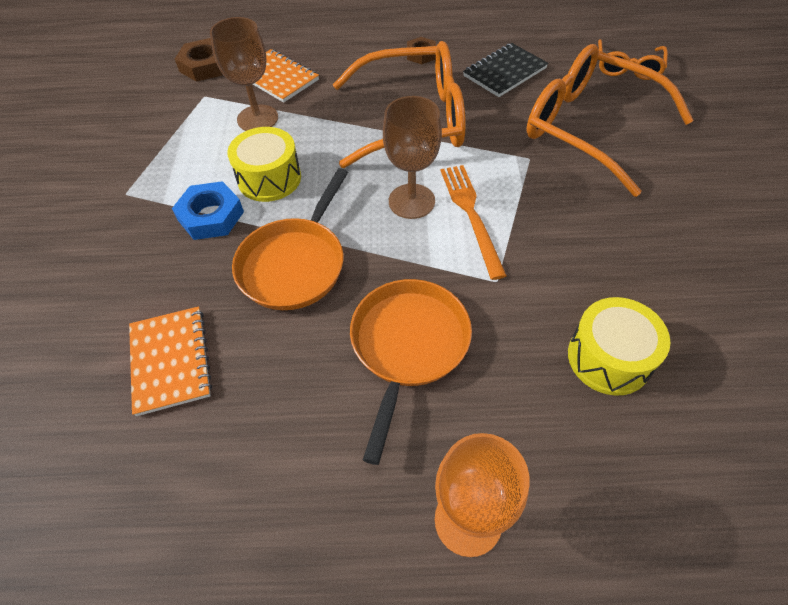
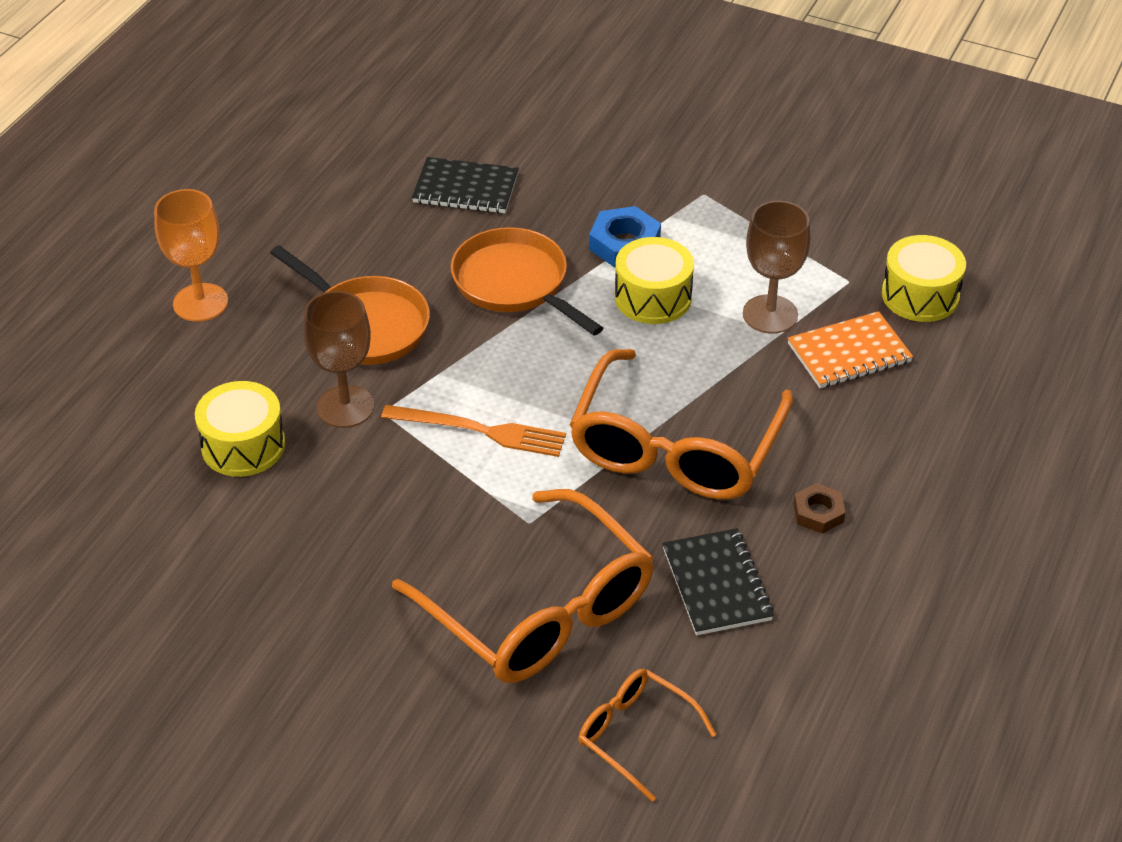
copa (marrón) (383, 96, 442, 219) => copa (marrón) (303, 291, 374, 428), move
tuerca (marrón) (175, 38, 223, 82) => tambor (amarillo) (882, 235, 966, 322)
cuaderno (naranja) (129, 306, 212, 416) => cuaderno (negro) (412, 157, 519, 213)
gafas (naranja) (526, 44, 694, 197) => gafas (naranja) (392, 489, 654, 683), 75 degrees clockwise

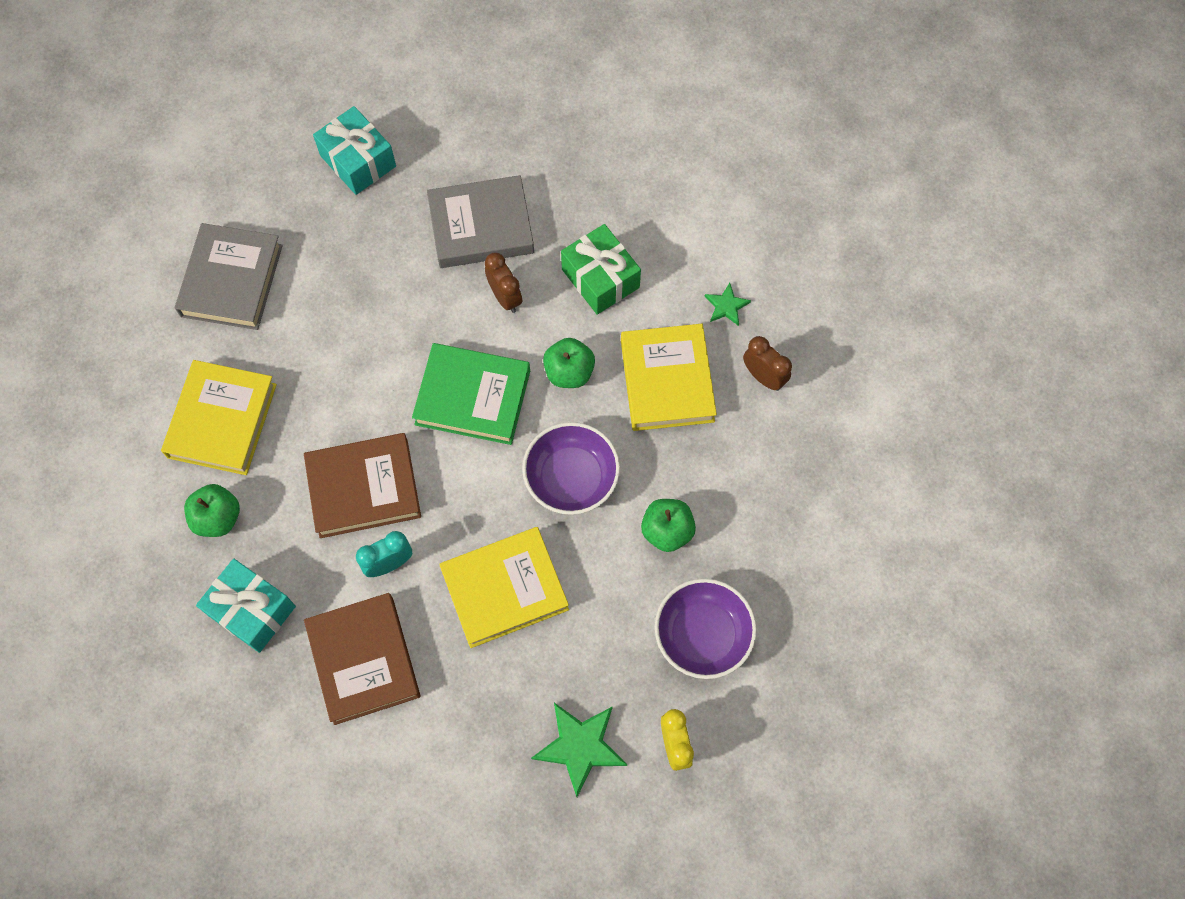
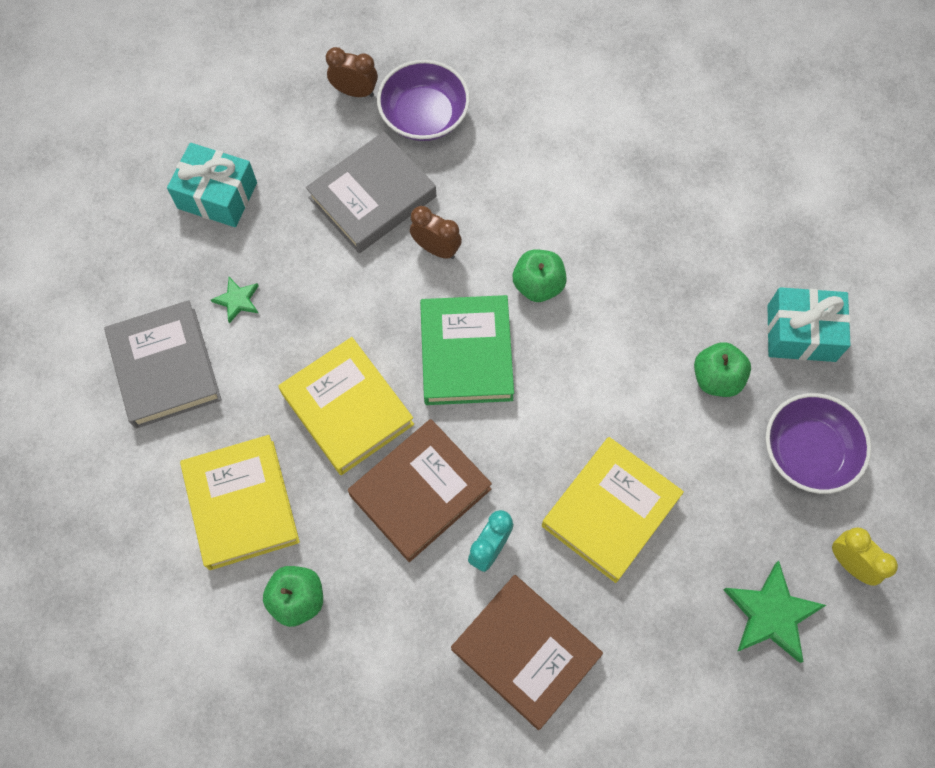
regalo (verde) (561, 224, 641, 314) => nothing
regalo (turquesa) (196, 559, 296, 653) => regalo (turquesa) (767, 287, 851, 362), move
cuenco (morado) (522, 422, 620, 515) => cuenco (morado) (377, 60, 470, 141), move
libro (amarillo) (621, 324, 717, 431) => libro (amarillo) (278, 337, 414, 475), move
estrella (verde) (705, 283, 751, 326) => estrella (verde) (211, 277, 259, 323), move
despertador (marrón) (743, 336, 792, 391) => despertador (marrón) (326, 47, 378, 97), move
libro (verde) (412, 343, 530, 445) => libro (verde) (420, 295, 514, 405), 75 degrees counterclockwise

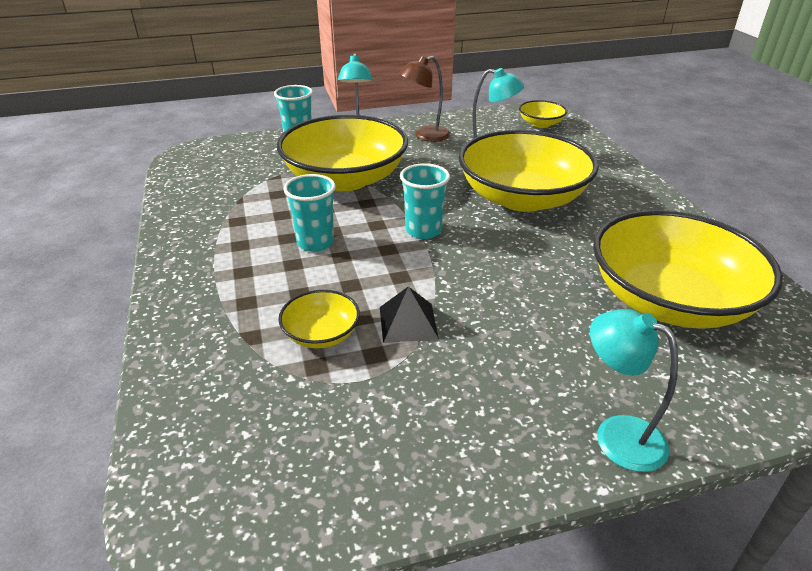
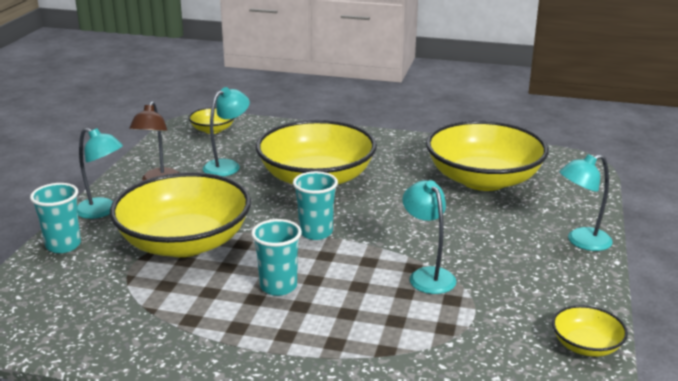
cuenco (amarillo) (278, 290, 360, 348) => cuenco (amarillo) (552, 305, 628, 357), move
pirámide (negro) (380, 286, 439, 343) => lámpara (turquesa) (402, 180, 457, 294)

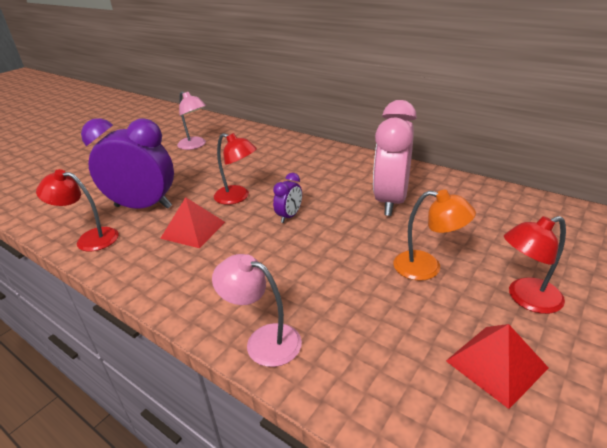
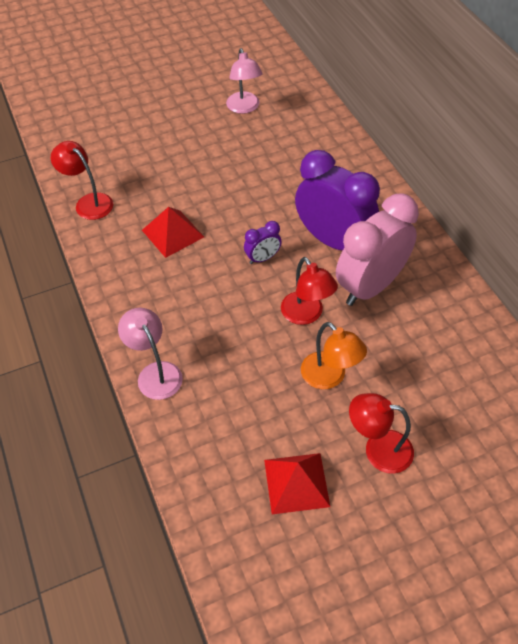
despertador (morado) (81, 118, 174, 209) => despertador (morado) (295, 150, 380, 250), move
lámpara (rojo) (214, 133, 257, 205) => lámpara (rojo) (281, 257, 338, 325), move

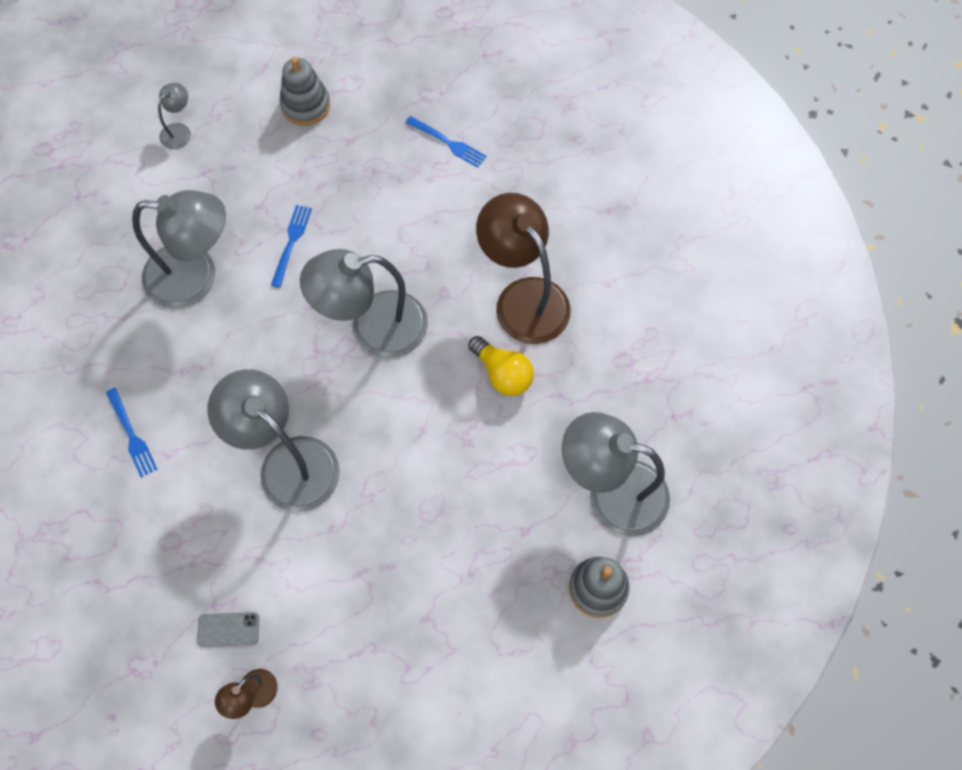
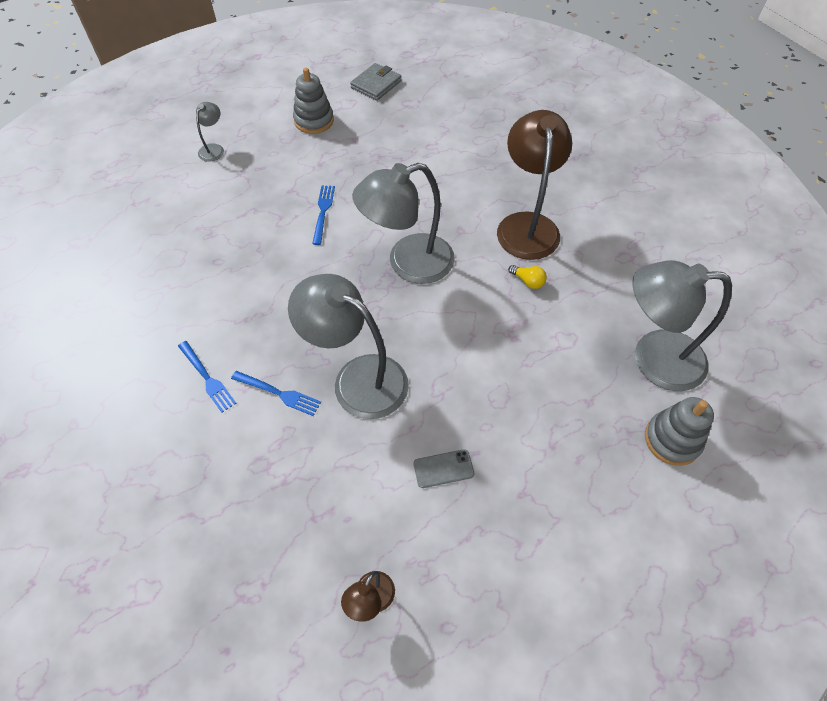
lámpara (gris) (132, 190, 226, 308) => nothing
nothing => cartera (gris) (350, 63, 401, 101)
móvil (gris) (197, 612, 259, 647) => móvil (gris) (414, 449, 474, 488), move
tenedor (azul) (405, 116, 487, 168) => tenedor (azul) (231, 371, 321, 416), move
lámpara (marrón) (476, 193, 571, 344) => lámpara (marrón) (497, 110, 572, 260), 45 degrees clockwise
bombilla (amarillo) (468, 336, 534, 396) => bombilla (amarillo) (508, 265, 547, 289), x0.58

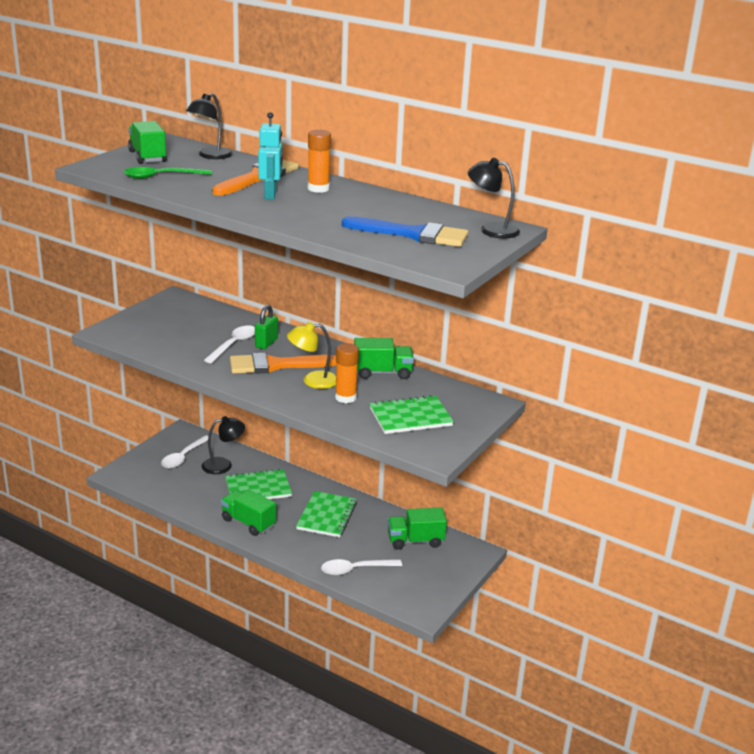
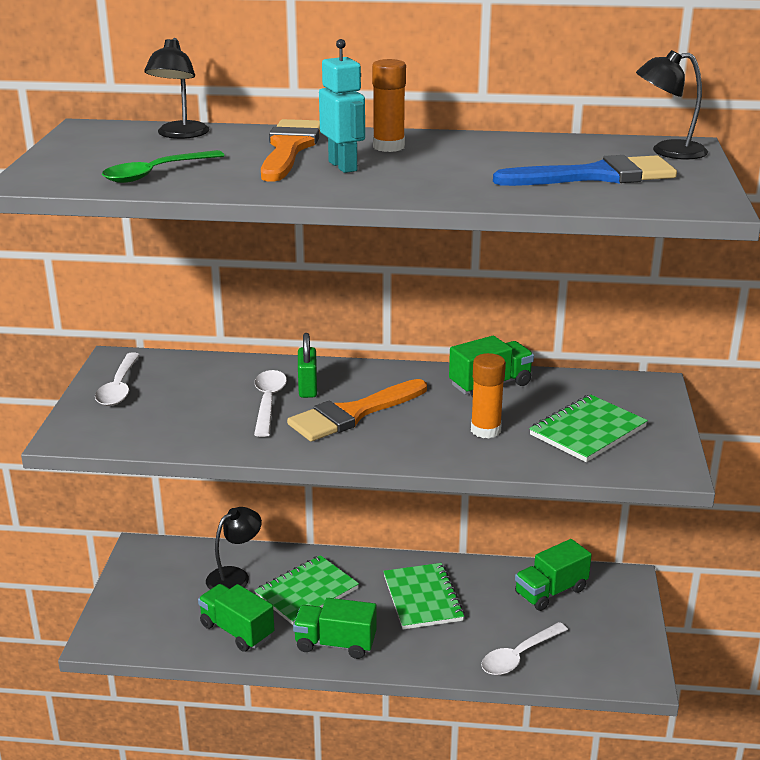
lámpara (amarillo) (287, 322, 336, 389) => nothing
camión (verde) (128, 121, 167, 164) => camión (verde) (198, 584, 275, 652), move
cuchara (blanco) (161, 435, 208, 468) => cuchara (blanco) (95, 353, 140, 406), move

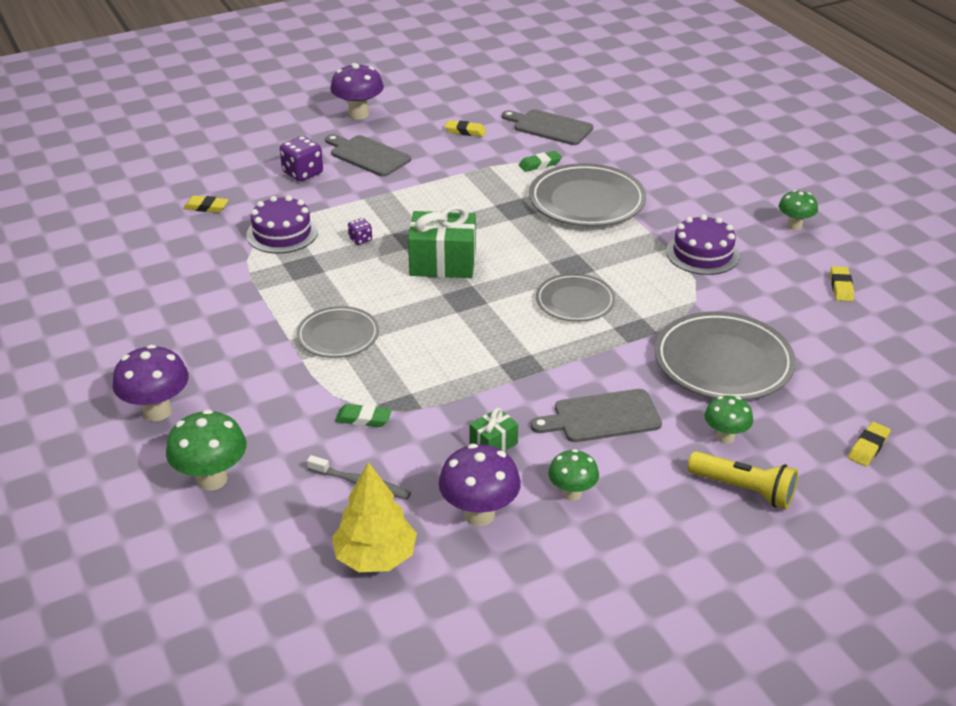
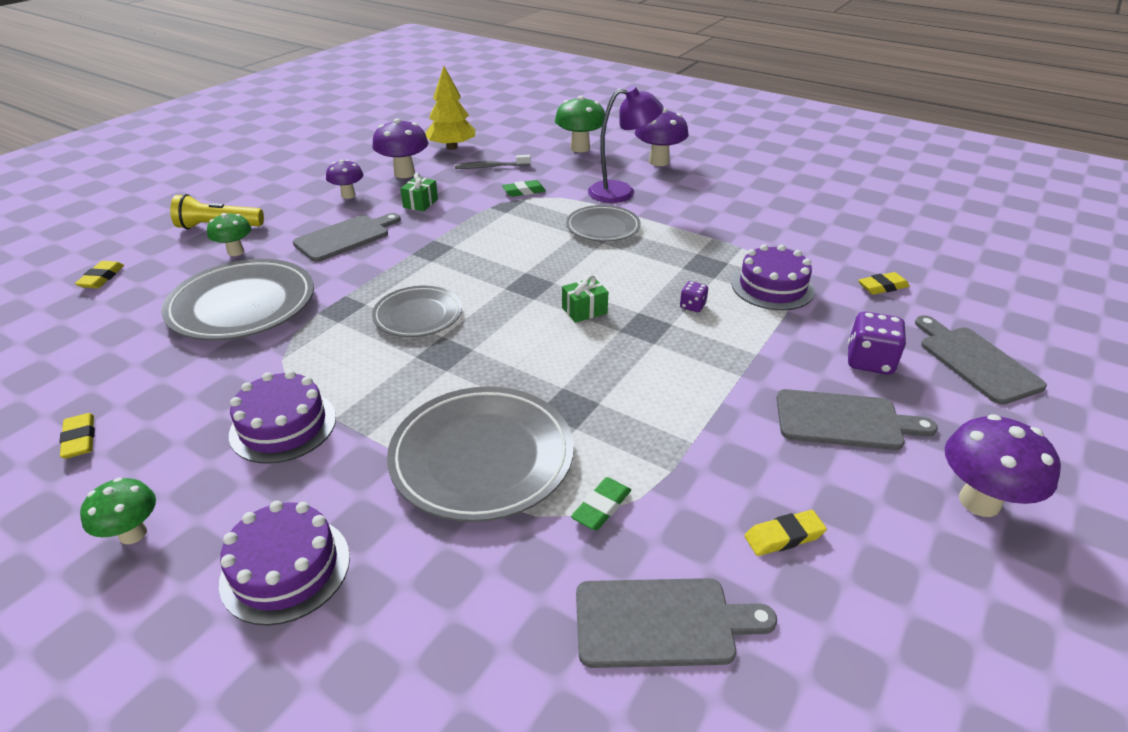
nothing => tarta (morado) (219, 501, 350, 626)
nothing => lámpara (morado) (588, 86, 664, 203)
nothing => tabla de cortar (gris) (915, 315, 1047, 405)
seta (verde) (548, 449, 599, 501) => seta (morado) (326, 160, 363, 199)
regalo (verde) (408, 205, 476, 278) => regalo (verde) (562, 275, 608, 323), x0.51

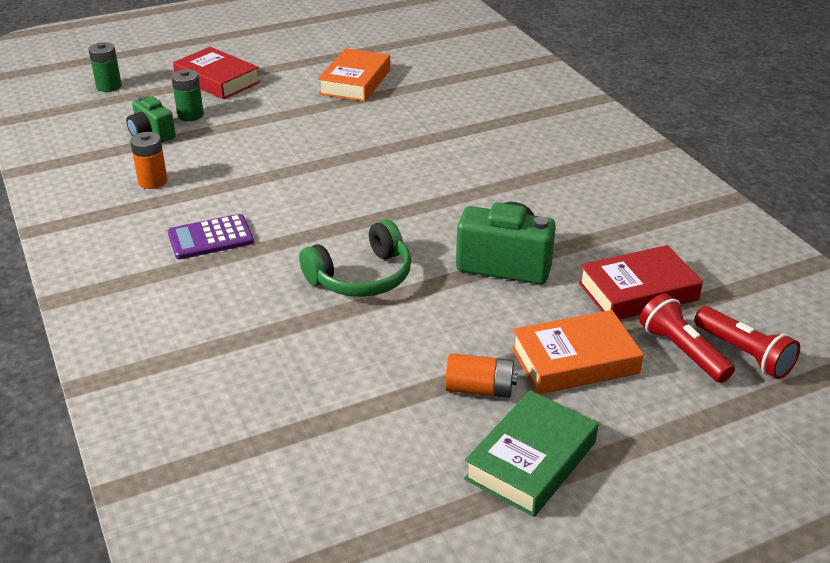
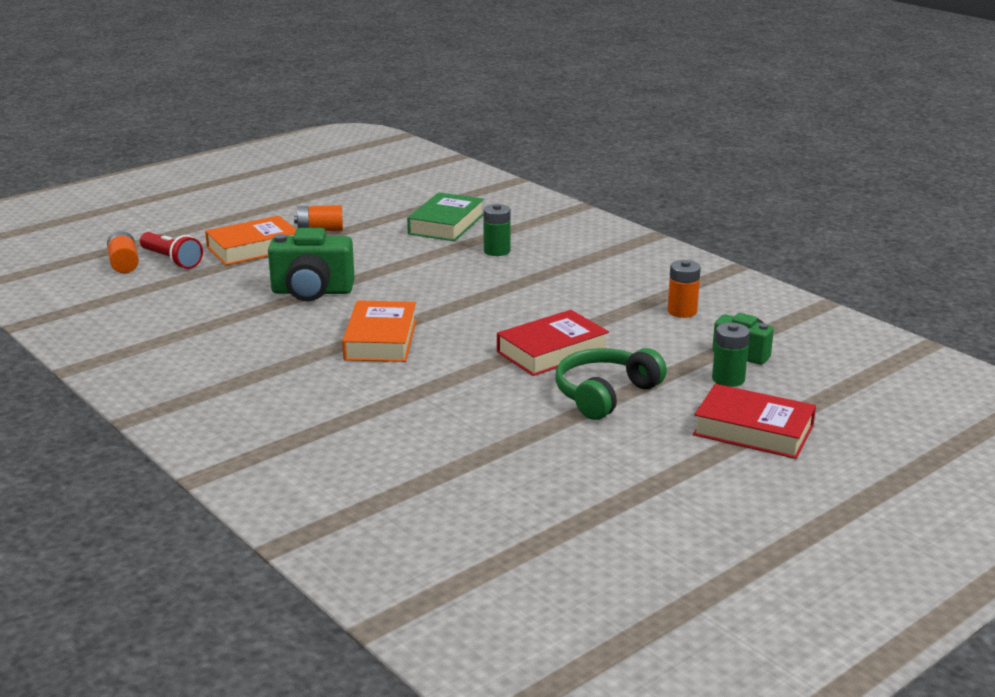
calculadora (morado) (168, 214, 254, 259) => nothing
pila (verde) (88, 42, 122, 92) => pila (verde) (483, 204, 511, 256), move
auriculares (verde) (299, 219, 411, 297) => auriculares (verde) (555, 348, 667, 420), move
libro (naranja) (318, 48, 390, 102) => libro (naranja) (342, 300, 416, 362), move
libro (verde) (464, 390, 598, 517) => libro (verde) (407, 192, 484, 241), move
libro (rojo) (578, 245, 703, 320) => libro (rojo) (497, 310, 609, 376), move
lámpara de mano (rojo) (694, 306, 800, 379) => pila (naranja) (107, 231, 139, 273)

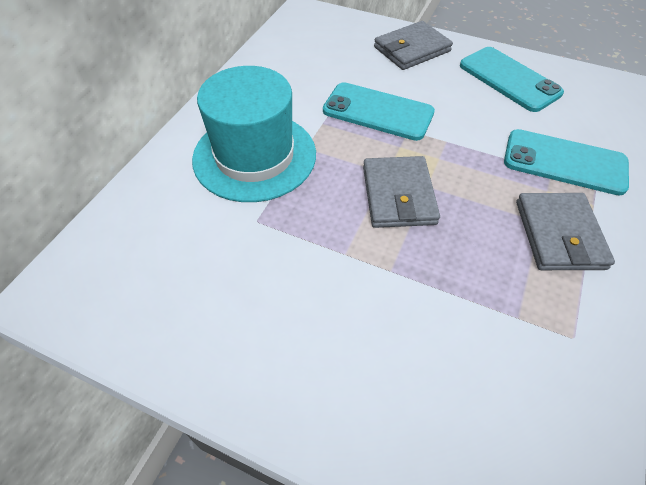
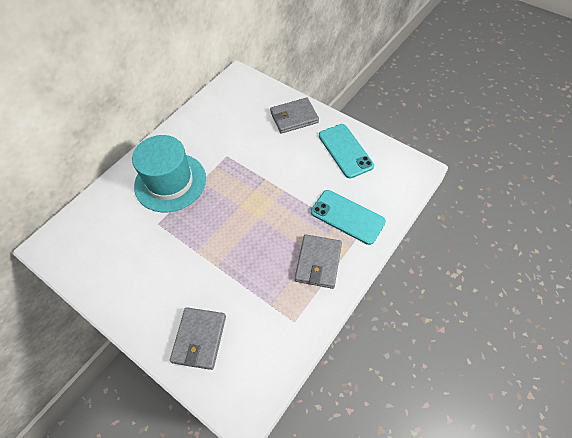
móvil (turquesa) (323, 82, 435, 141) => nothing
cartera (gris) (363, 156, 440, 228) => cartera (gris) (170, 307, 226, 370), move

